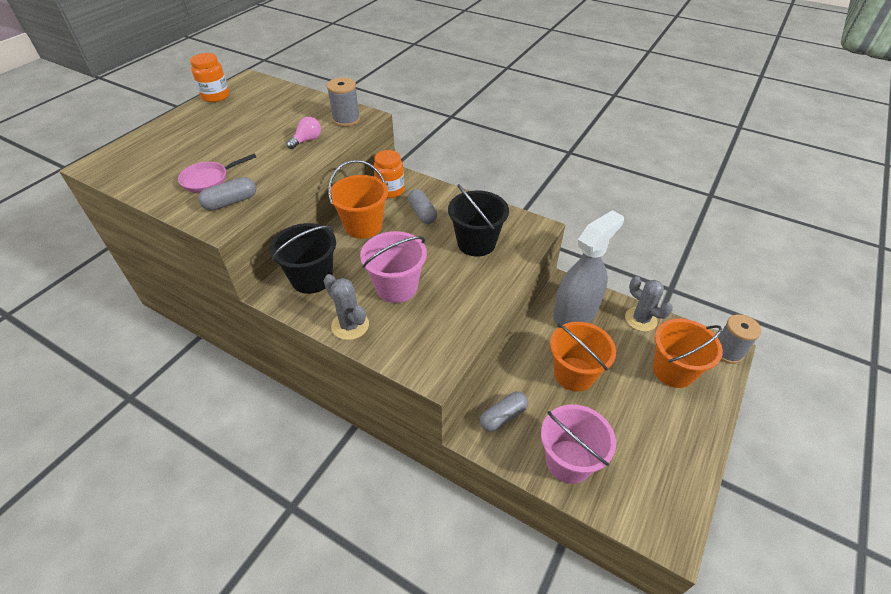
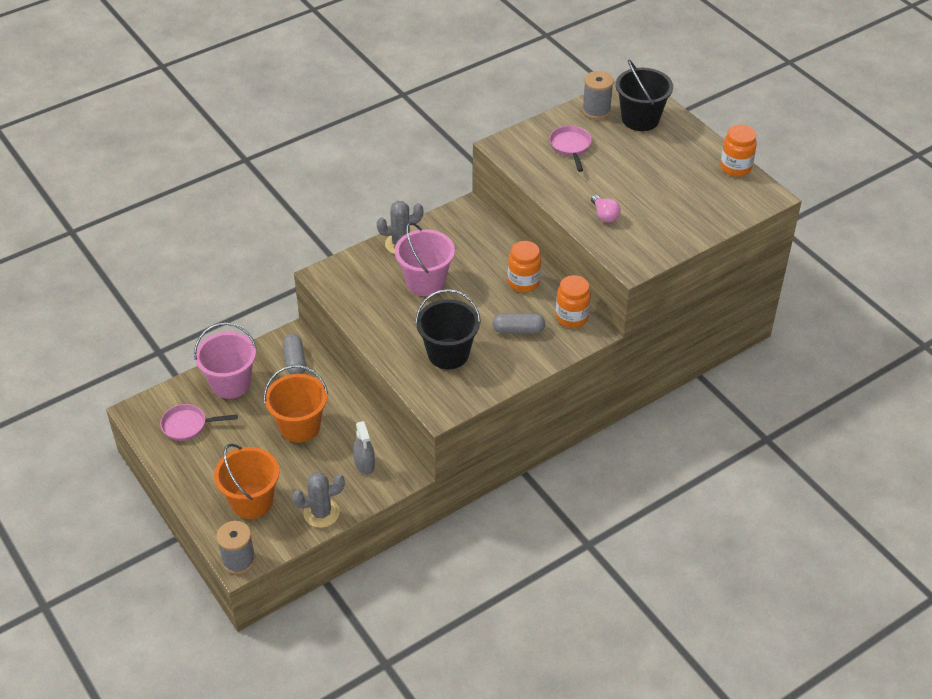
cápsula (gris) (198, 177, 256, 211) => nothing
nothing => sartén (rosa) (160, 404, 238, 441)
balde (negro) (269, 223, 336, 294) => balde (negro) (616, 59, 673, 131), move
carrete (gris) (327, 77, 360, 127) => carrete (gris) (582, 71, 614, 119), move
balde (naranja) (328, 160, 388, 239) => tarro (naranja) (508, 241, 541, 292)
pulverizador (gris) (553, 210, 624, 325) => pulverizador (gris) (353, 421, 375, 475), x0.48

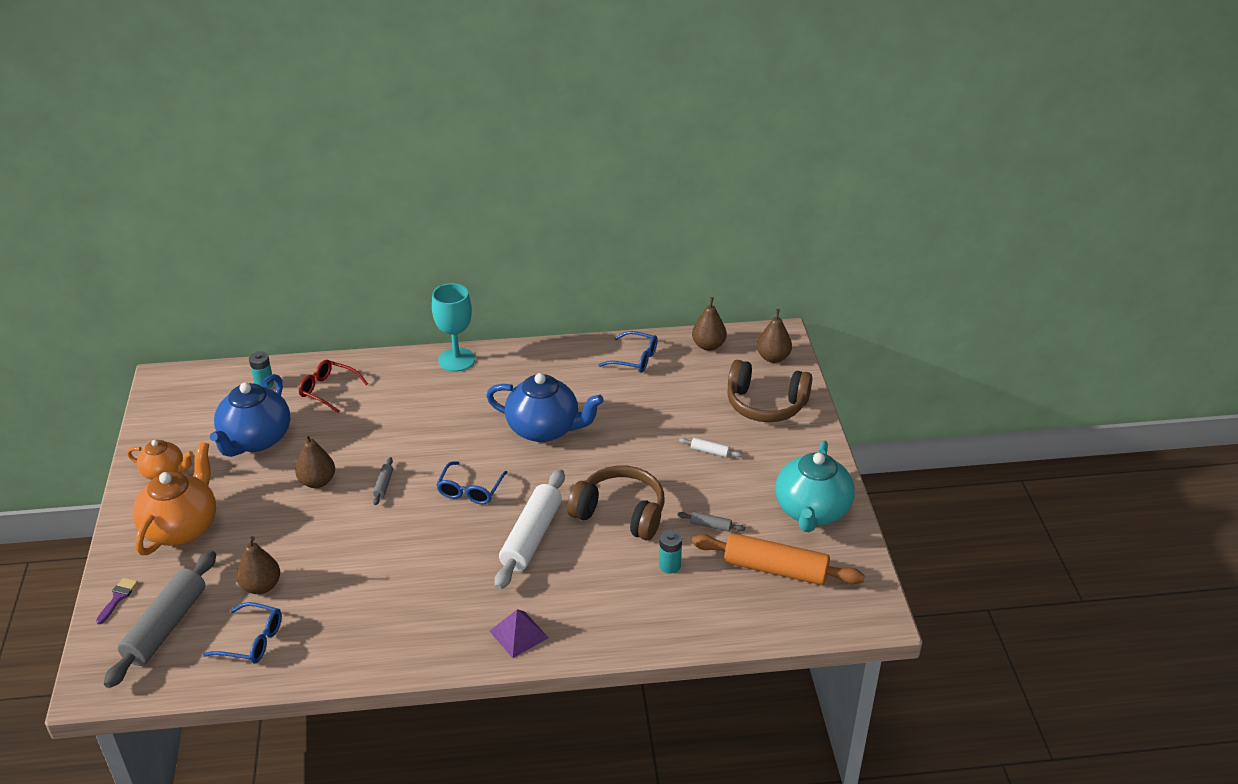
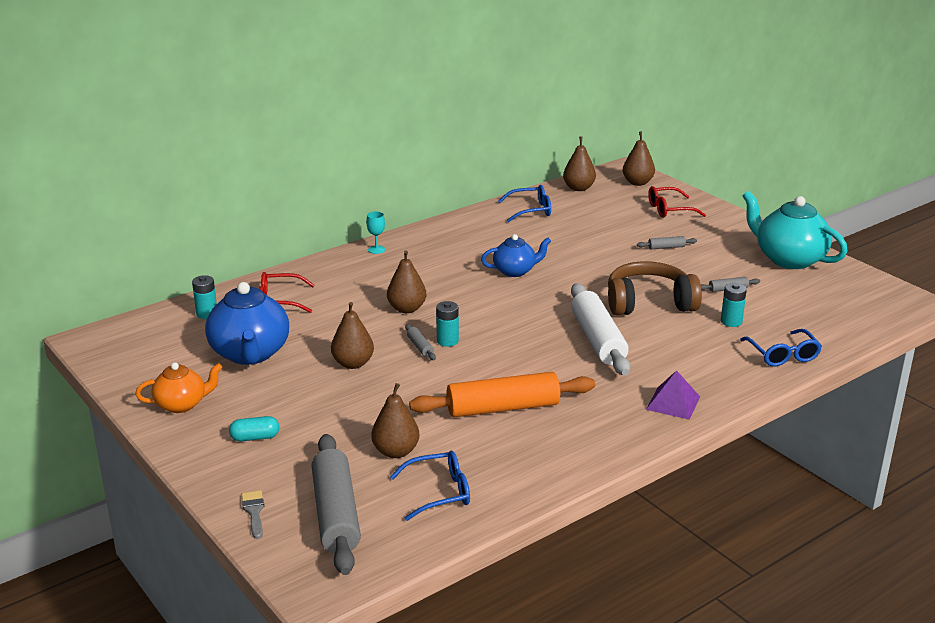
nothing => pera (marrón) (387, 250, 426, 313)
nothing => pila (turquesa) (436, 301, 459, 347)
gafas (azul) (436, 461, 507, 504) => gafas (azul) (740, 329, 822, 366), move
rodillo (naranja) (692, 533, 865, 585) => rodillo (naranja) (409, 372, 595, 417), move
tetera (naranja) (133, 442, 216, 555) => cápsula (turquesa) (229, 416, 279, 441)
auriculares (marrón) (727, 360, 812, 422) => gafas (rojo) (648, 186, 706, 218)
pincel (morado) (96, 578, 138, 624) => pincel (gris) (241, 490, 264, 539)
rodillo (blanco) (679, 438, 742, 457) => rodillo (gris) (637, 236, 697, 249)
tetera (turquesa) (775, 441, 855, 532) => tetera (turquesa) (742, 191, 848, 269), 150 degrees clockwise
copa (turquesa) (432, 283, 475, 372) => copa (turquesa) (366, 211, 386, 254), x0.46
tetera (azul) (486, 373, 604, 442) => tetera (azul) (481, 234, 551, 277), x0.58

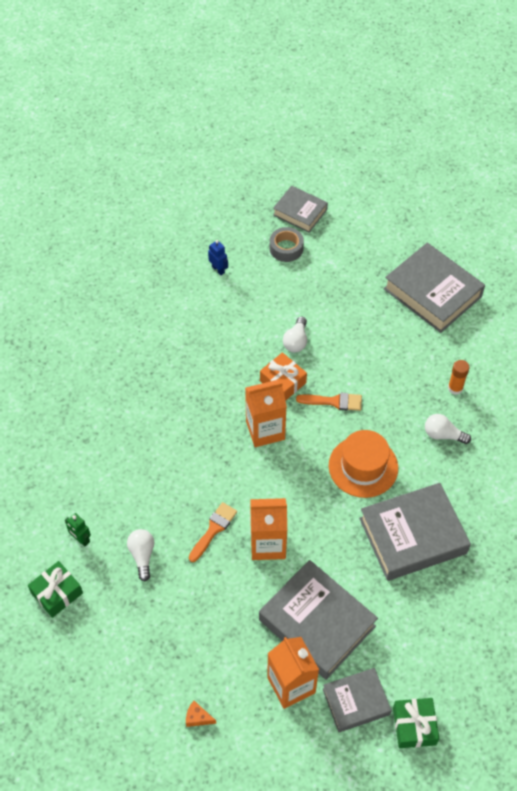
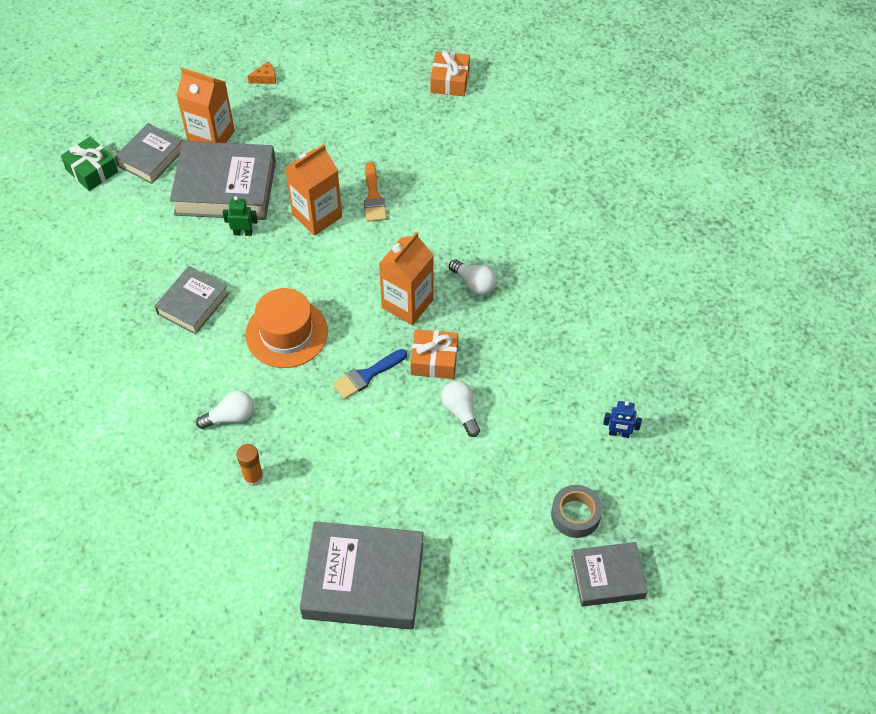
robot (verde) (65, 513, 91, 546) => robot (verde) (223, 196, 258, 236), move
bombilla (blanco) (127, 529, 154, 581) => bombilla (blanco) (449, 259, 497, 295), move
regalo (verde) (28, 561, 83, 618) => regalo (naranja) (430, 50, 470, 96)
pincel (naranja) (296, 393, 362, 411) => pincel (azul) (333, 349, 407, 399)
libro (gris) (359, 483, 471, 581) => libro (gris) (155, 266, 229, 335), x0.59

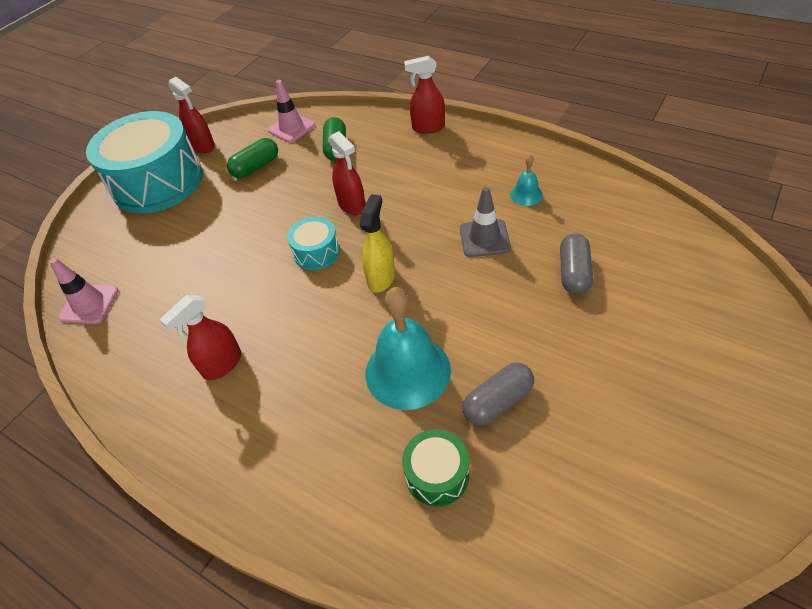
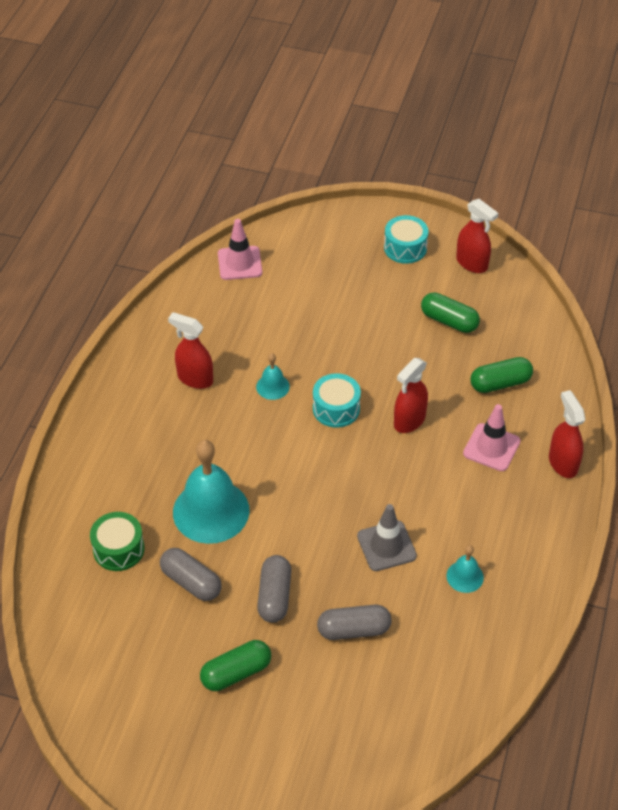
pulverizador (amarillo) (360, 194, 395, 293) => nothing
nothing => cápsula (verde) (200, 640, 271, 691)
nothing => campana (turquesa) (256, 353, 290, 400)
nothing => cápsula (gris) (257, 555, 291, 623)
cono de tráfico (rosa) (268, 80, 315, 143) => cono de tráfico (rosa) (463, 404, 521, 471), move
pulverizador (rojo) (168, 77, 215, 153) => pulverizador (rojo) (456, 199, 498, 273), 75 degrees counterclockwise
tambor (turquesa) (86, 111, 203, 213) => tambor (turquesa) (384, 215, 429, 264), x0.45

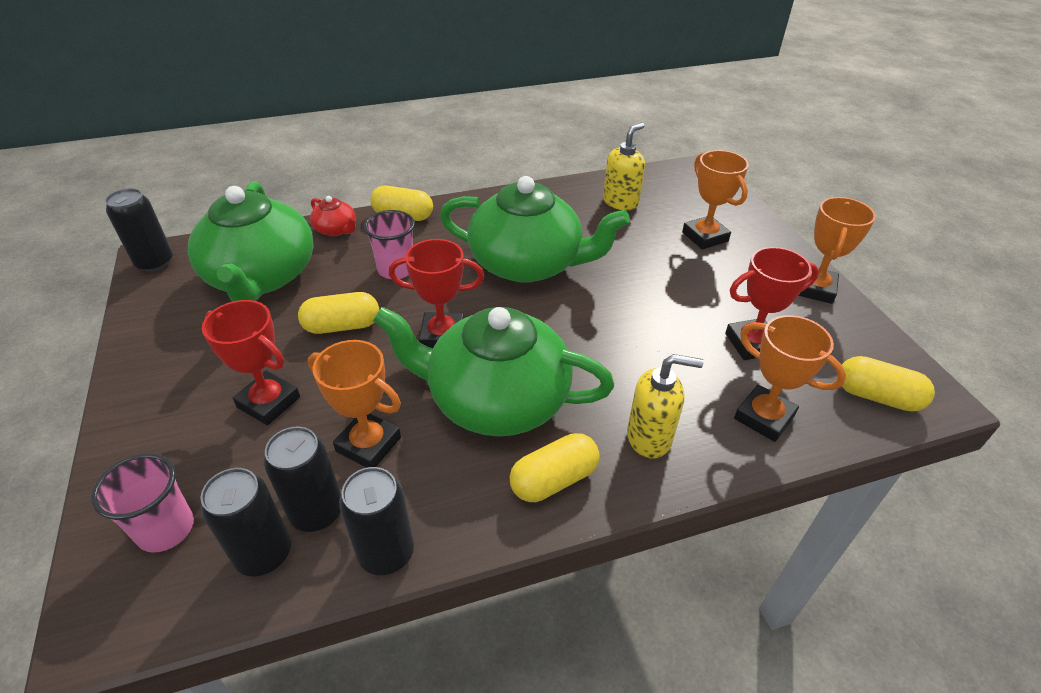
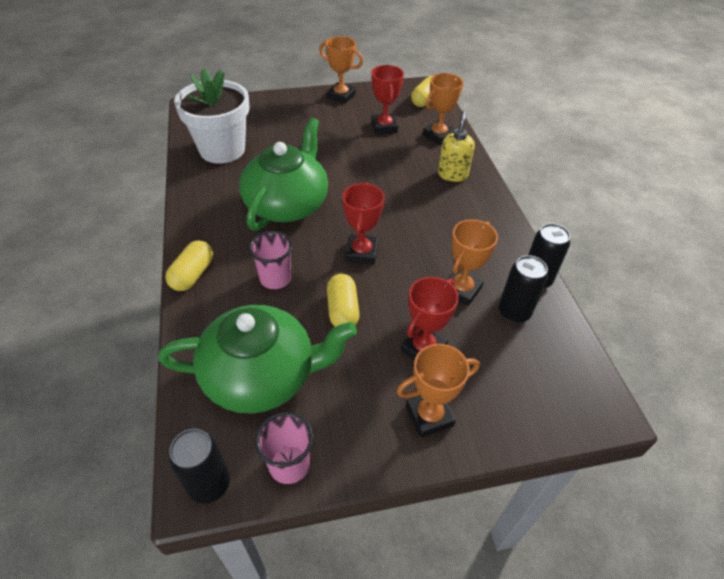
lata (negro) (200, 468, 291, 576) => nothing
tetera (rojo) (310, 196, 357, 236) => nothing
tetera (verde) (373, 307, 614, 437) => nothing
cápsula (amarillo) (510, 433, 600, 502) => nothing
vaso (rosa) (91, 453, 194, 553) => vaso (rosa) (255, 412, 313, 484), move
trofeo (naranja) (682, 150, 749, 250) => trofeo (naranja) (397, 344, 480, 438), move
dispensador de jabón (amarillo) (603, 123, 645, 210) => maceta (blanco) (174, 68, 249, 164)

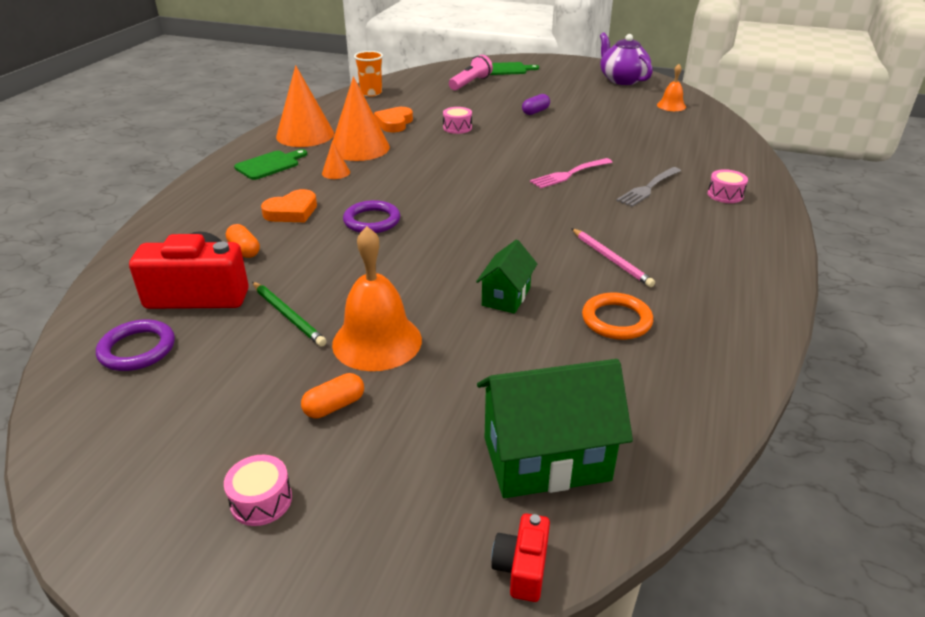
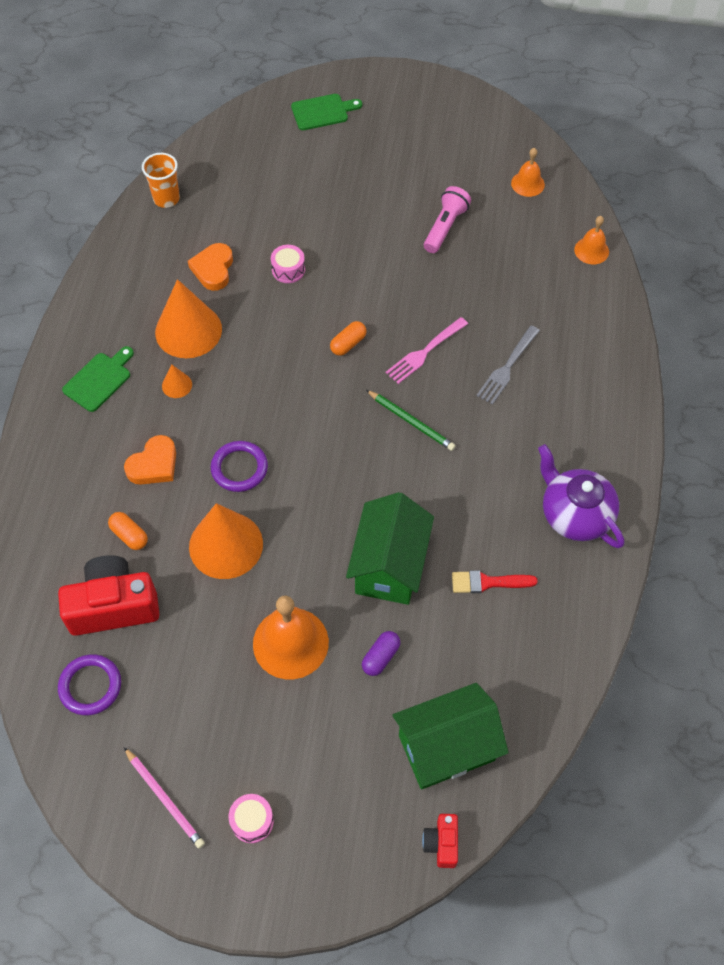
tambor (rosa) (708, 169, 748, 203) => nothing
nothing => campana (naranja) (574, 216, 609, 264)
lápiz (verde) (252, 282, 327, 347) => lápiz (verde) (366, 390, 456, 451), move
cono (naranja) (276, 65, 334, 147) => cono (naranja) (189, 503, 263, 579), move
cápsula (naranja) (301, 373, 364, 418) => cápsula (naranja) (330, 321, 367, 356), move
lámpara de mano (rosa) (449, 55, 493, 90) => lámpara de mano (rosa) (424, 186, 471, 253), move
cápsula (morado) (522, 94, 550, 115) => cápsula (morado) (362, 631, 400, 676), move
lápiz (rosa) (571, 228, 655, 287) => lápiz (rosa) (124, 747, 205, 849), move
tetera (morado) (600, 33, 653, 85) => tetera (morado) (538, 444, 624, 548), move
anillo (naranja) (582, 293, 653, 340) => pincel (rojo) (452, 570, 538, 593)
casa (verde) (476, 240, 537, 314) => casa (verde) (346, 492, 434, 605), x1.74

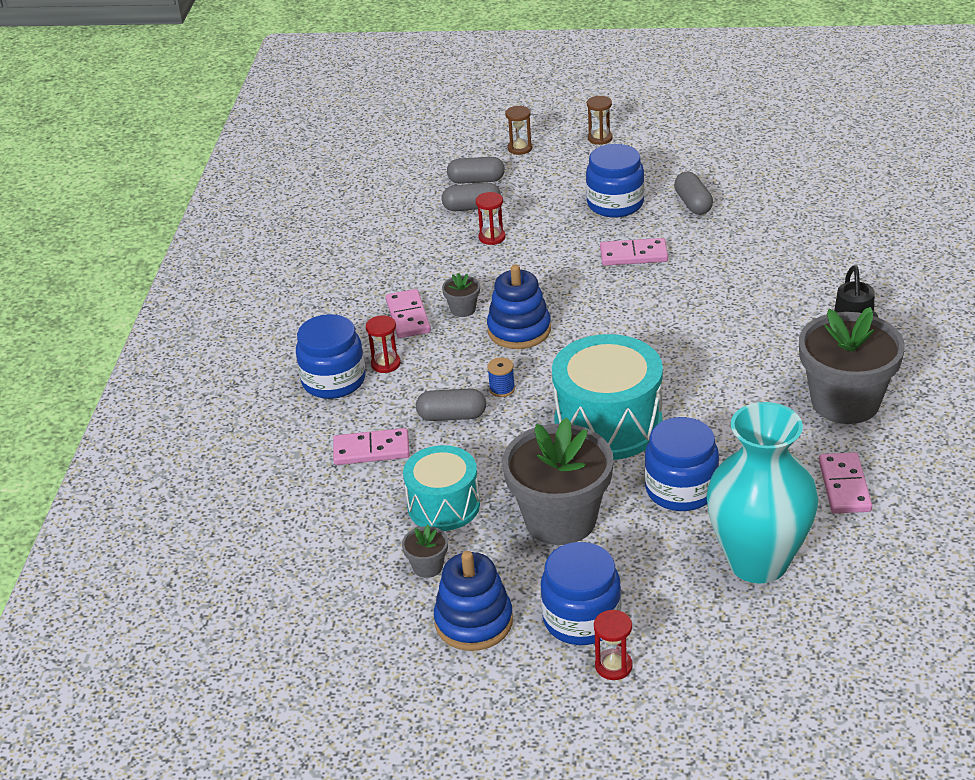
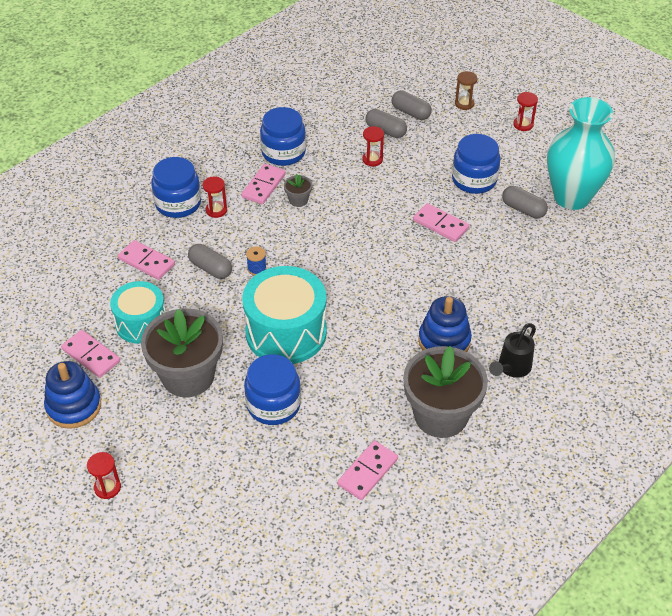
juguete apilable (azul) (487, 264, 551, 349) => juguete apilable (azul) (418, 296, 472, 352), move
tarro (azul) (541, 542, 622, 645) => tarro (azul) (260, 107, 306, 166), move
florero (turquesa) (706, 402, 818, 583) => florero (turquesa) (547, 97, 615, 210), move
maceta (gris) (402, 525, 448, 578) => ficha de dominó (rosa) (61, 330, 120, 378)
reloj de arena (marrón) (587, 96, 612, 145) => reloj de arena (rojo) (513, 92, 538, 131)
cápsula (gris) (674, 172, 713, 215) => cápsula (gris) (502, 186, 548, 219), 75 degrees counterclockwise

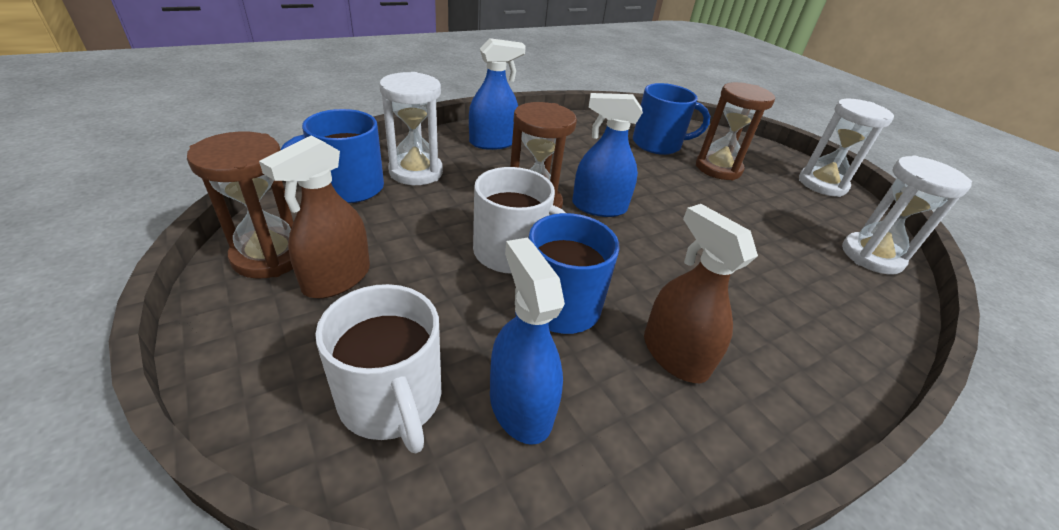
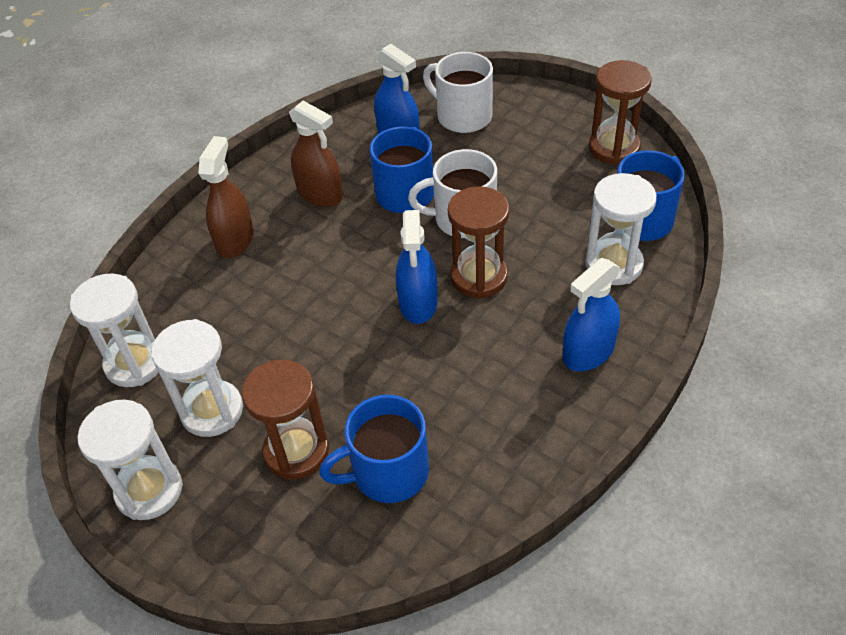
nothing => reloj de arena (blanco) (151, 319, 243, 437)
pulverizador (marrón) (259, 135, 370, 299) => pulverizador (marrón) (198, 136, 254, 258), move
pulverizador (azul) (572, 93, 643, 217) => pulverizador (azul) (396, 210, 438, 324), 105 degrees clockwise

